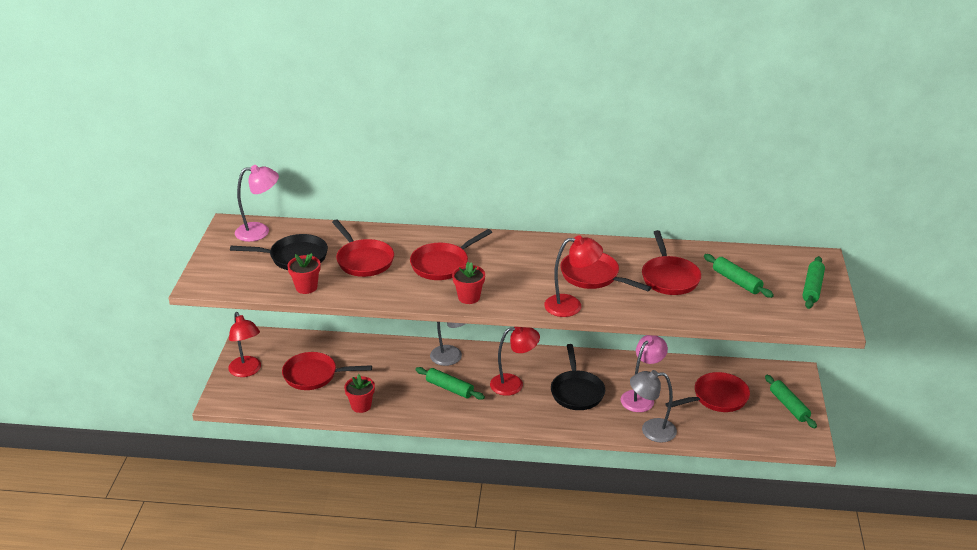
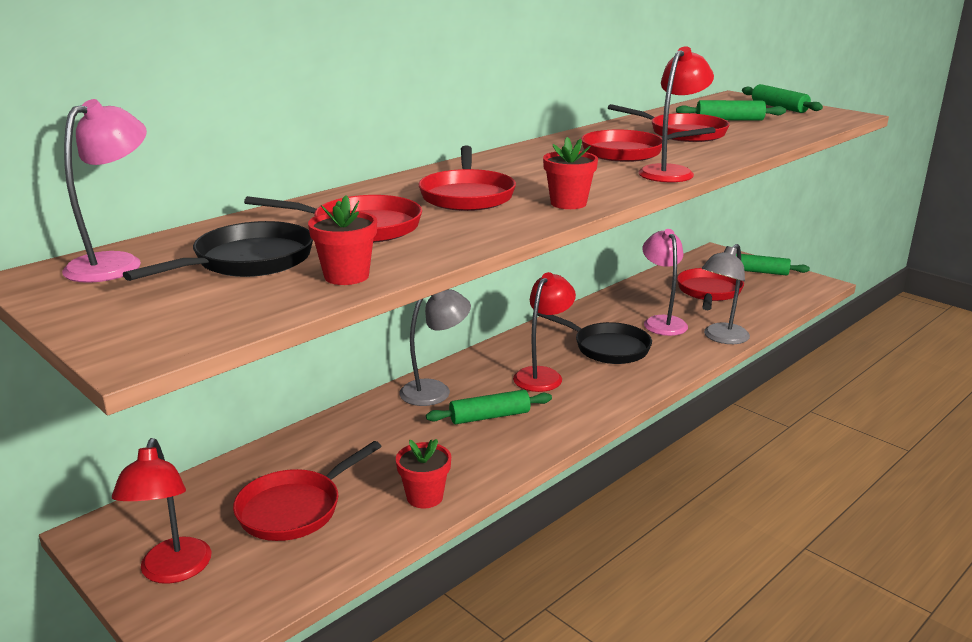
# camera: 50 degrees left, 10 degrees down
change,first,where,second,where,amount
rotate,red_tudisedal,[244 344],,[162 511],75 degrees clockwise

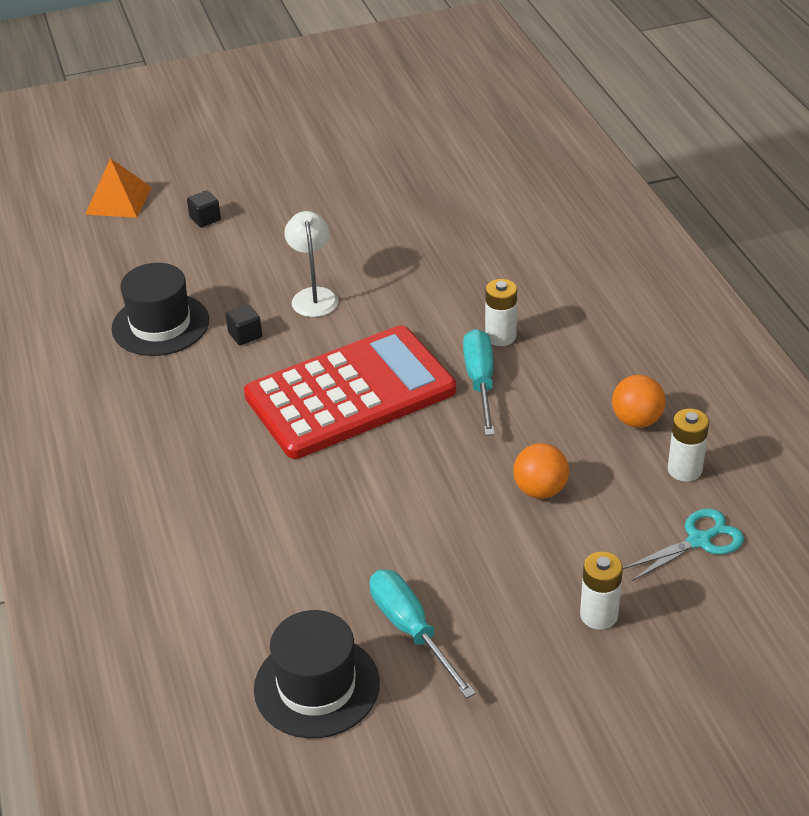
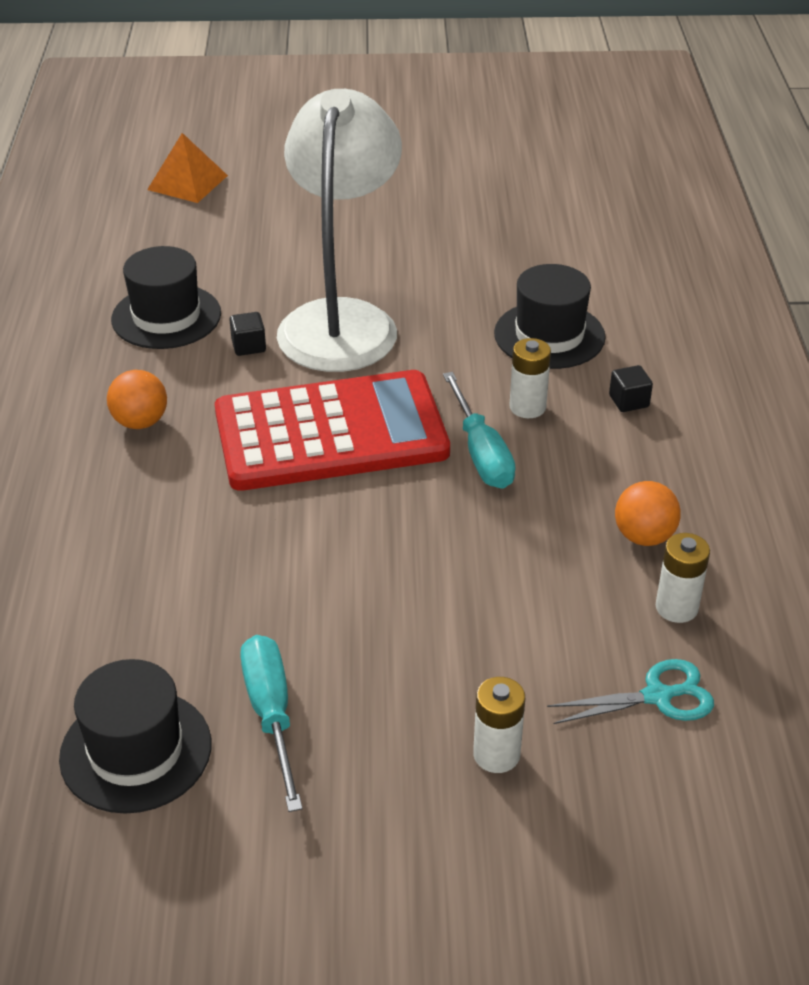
# camera: 15 degrees right, 0 degrees up
change,first,where,second,where,amount
move,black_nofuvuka,[204 208],,[631 388],
resize,white_tudisedal,[312 264],,[339 230],x2.21
rotate,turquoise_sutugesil,[479 382],,[479 430],150 degrees clockwise
move,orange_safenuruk,[541 471],,[137 399],
insert,,,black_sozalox,[549 316],

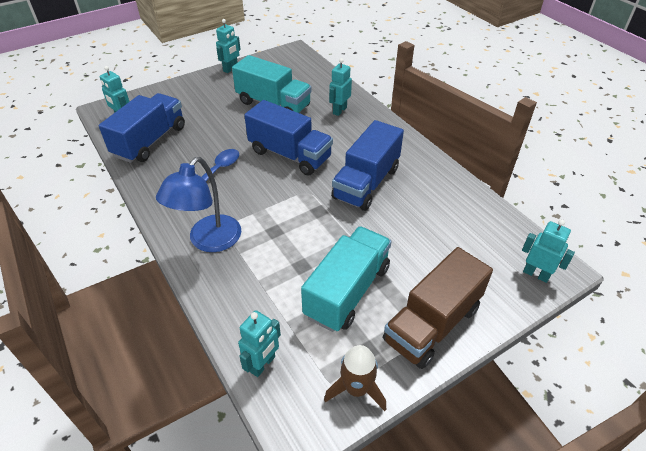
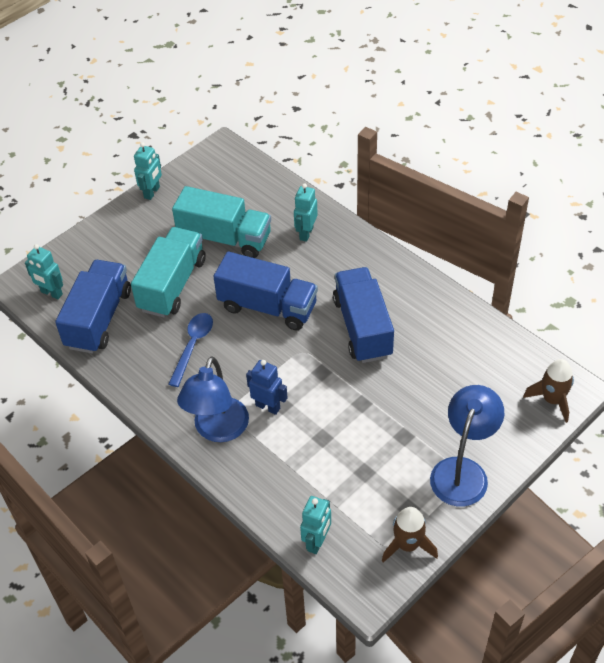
# camera: 10 degrees left, 5 degrees up
change,first,where,second,where,amount
move,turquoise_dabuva,[346 279],,[168 272],
rotate,blue_dabuva,[367 165],,[363 315],150 degrees clockwise
replace,brown_dabuva,[438 308],blue_tudisedal,[467 446],
replace,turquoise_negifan,[548 251],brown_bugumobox,[548 391],
insert,,,blue_negifan,[267 387],

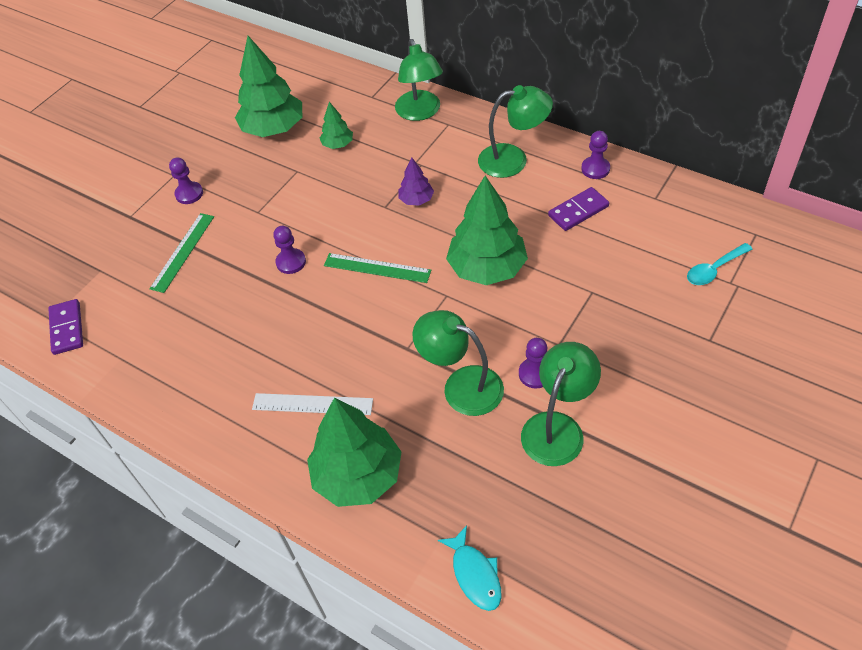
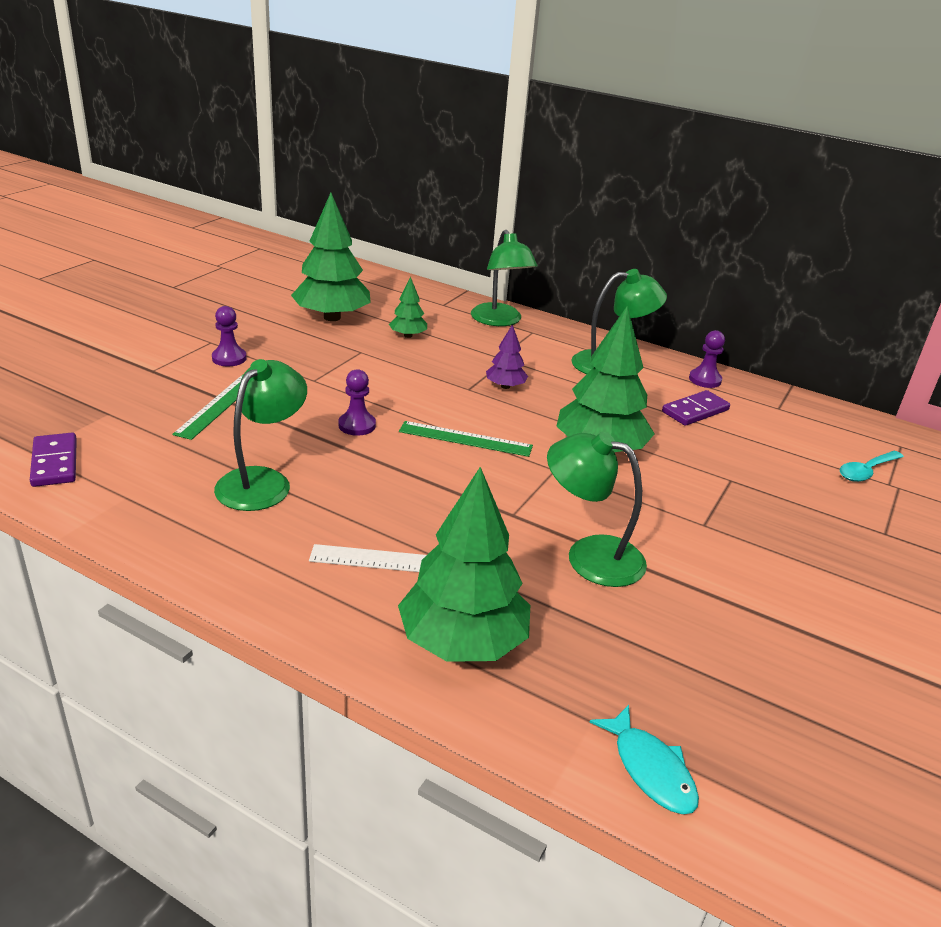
# camera: 10 degrees left, 20 degrees down
change,first,where,second,where,amount
delete,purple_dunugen,[533 363],,,
move,green_tudisedal,[561 404],,[260 435],

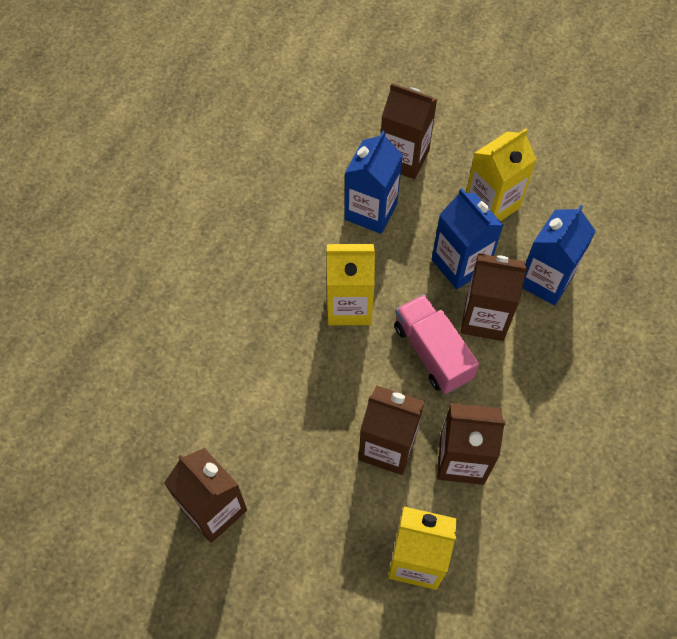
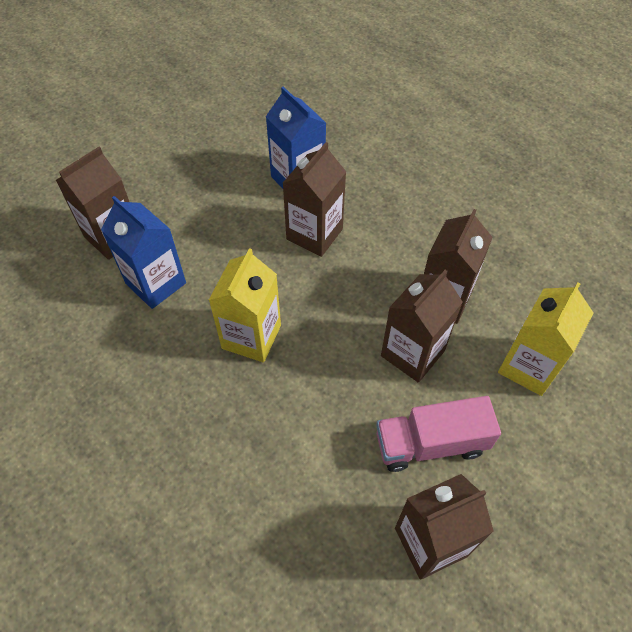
# camera: 70 degrees left, 5 degrees down
change,first,where,second,where,amount
move,pink_dabuva,[436 344],,[438 434],
delete,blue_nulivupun,[467 238],,,
delete,yellow_nulivupun,[501 175],,,

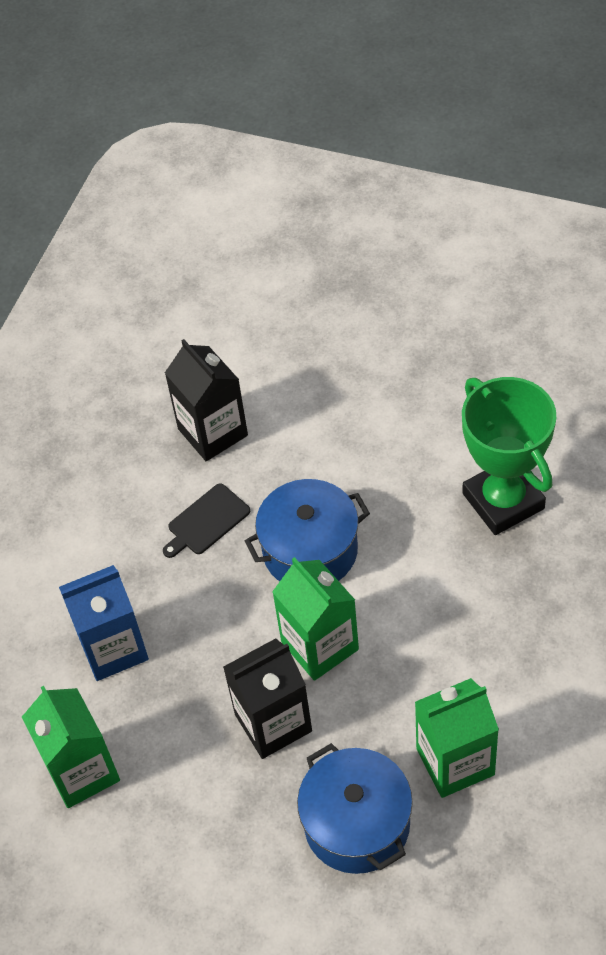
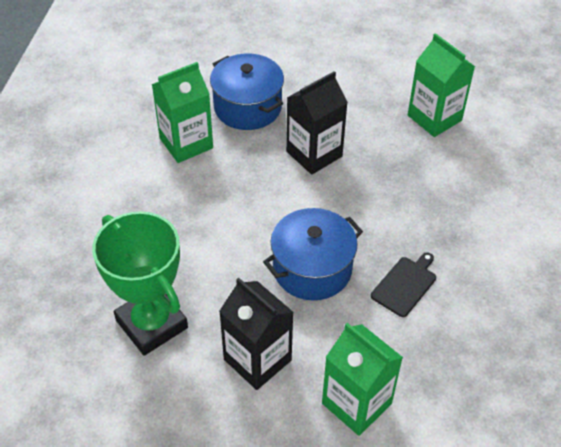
# camera: 165 degrees right, 5 degrees down
change,first,where,second,where,amount
delete,blue_nulivupun,[104 623],,,
move,black_nulivupun,[206 400],,[256 334],
move,green_nulivupun,[315 619],,[362 379],

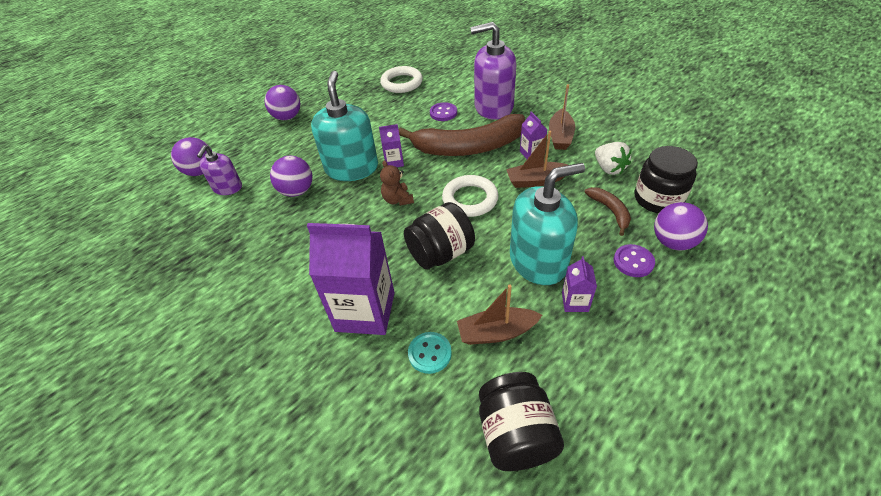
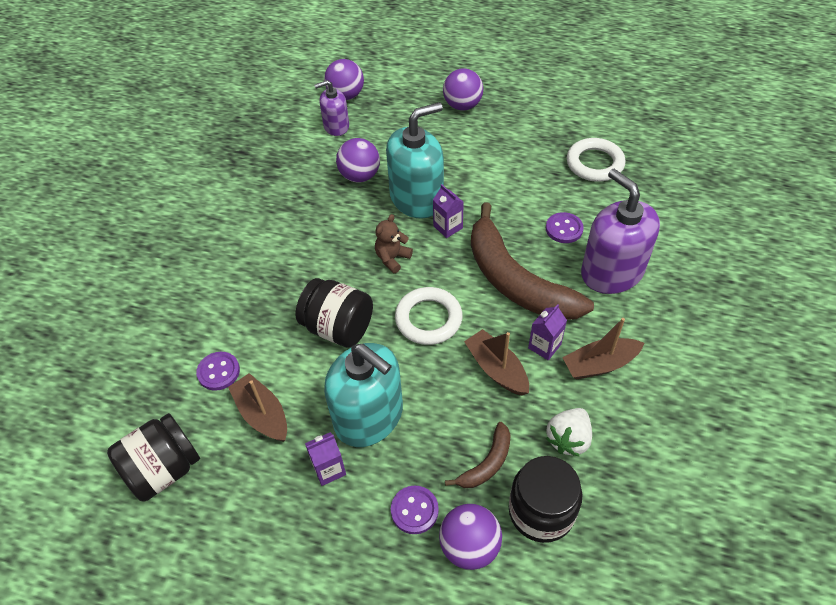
# camera: 60 degrees right, 5 degrees up
change,first,where,second,where,amount
delete,purple_nulivupun,[351 279],,,
recolor,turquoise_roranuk,[430 353],purple_roranuk,[218 371],

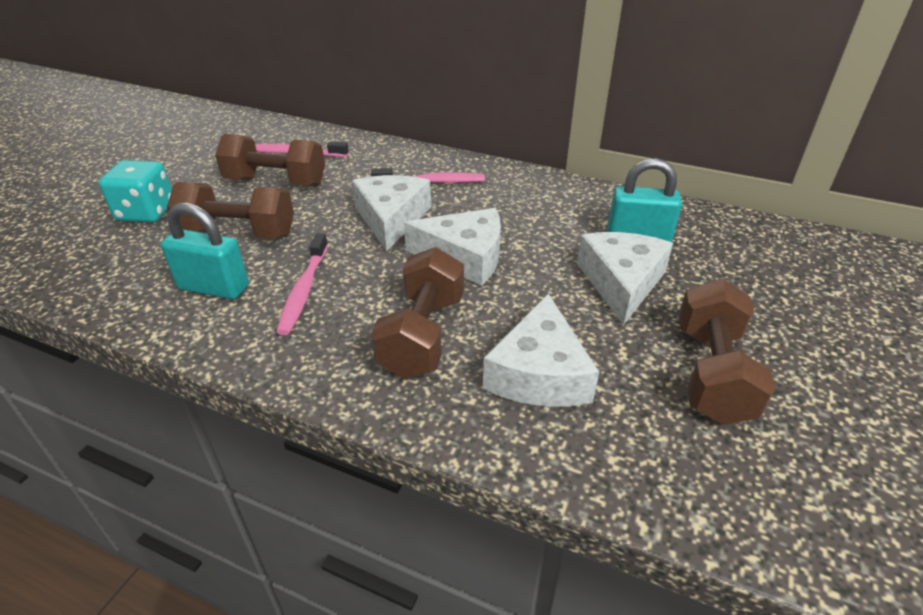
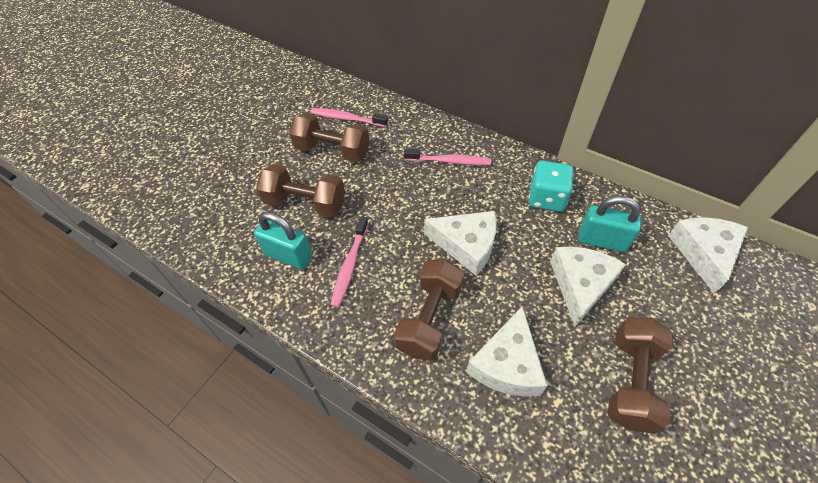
# camera: 10 degrees right, 15 degrees up
change,first,where,second,where,amount
move,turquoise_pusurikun,[135 191],,[551 186],
move,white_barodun,[391 213],,[708 255],

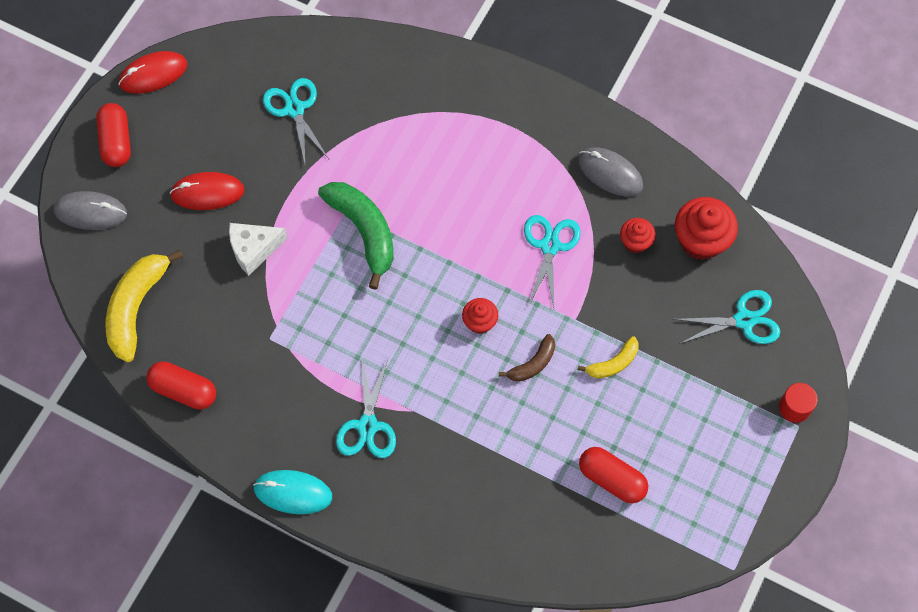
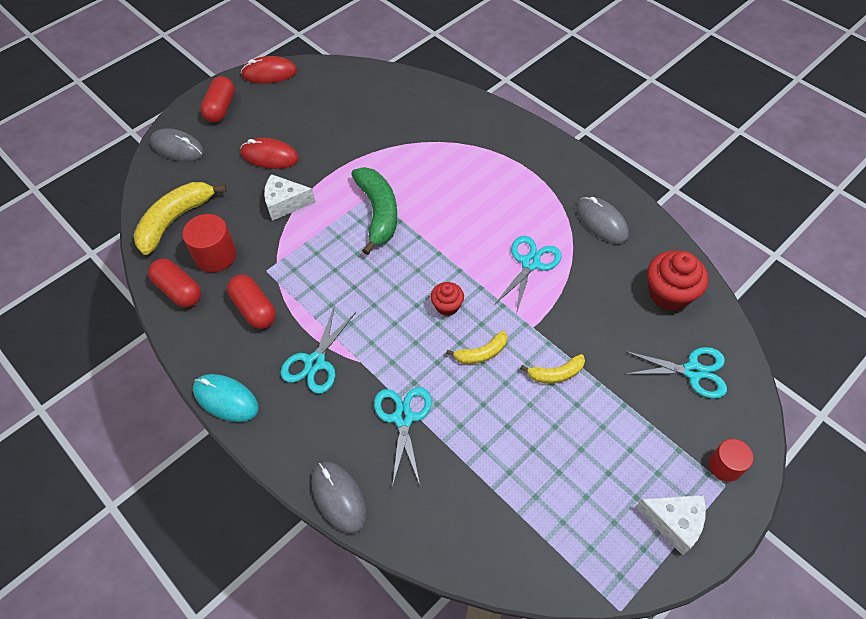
# camera: 20 degrees right, 10 degrees down
change,first,where,second,where,amount
move,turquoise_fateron,[296 123],,[403 437],
recolor,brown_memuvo,[527 358],yellow_memuvo,[477 347],
move,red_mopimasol,[613 475],,[251 302],
delete,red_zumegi,[638 235],,,
insert,,,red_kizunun,[209 243],
insert,,,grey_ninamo,[339 498],
insert,,,white_barodun,[671 525],

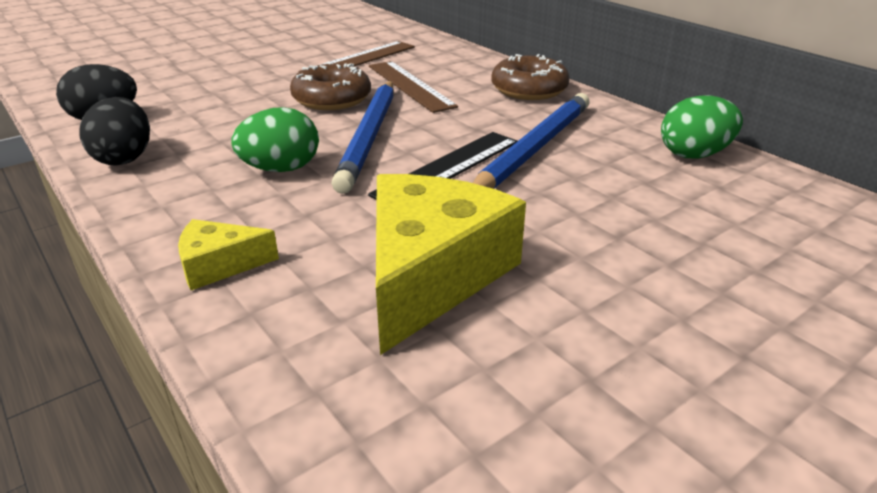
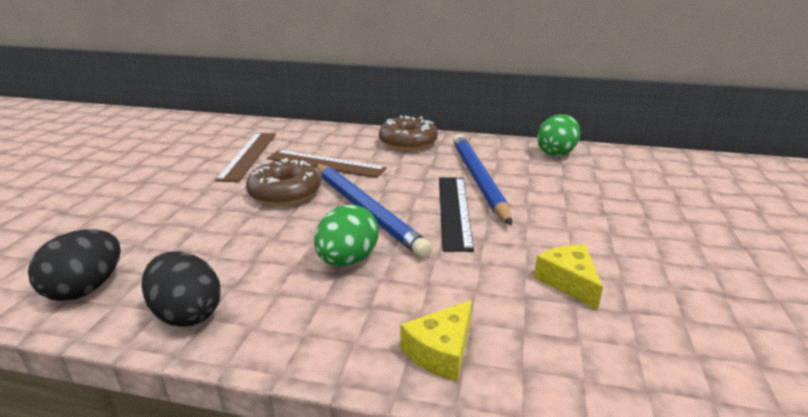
# camera: 40 degrees left, 5 degrees down
change,first,where,second,where,amount
resize,yellow_barodun,[451 264],,[568 277],x0.48

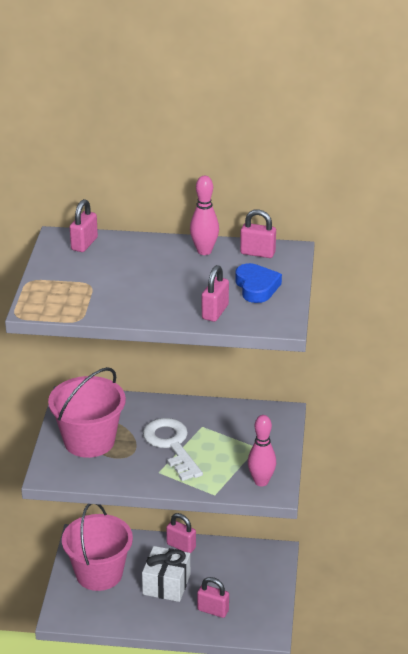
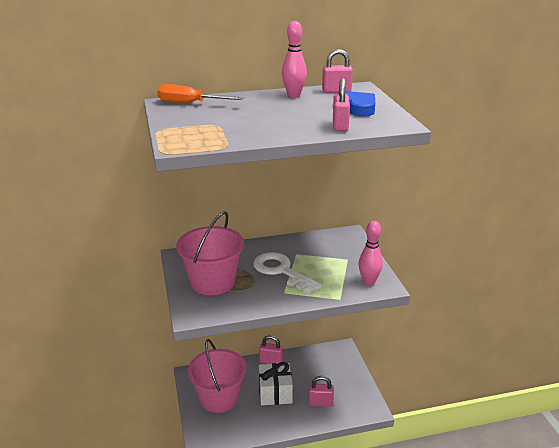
# camera: 20 degrees left, 5 degrees down
change,first,where,second,where,amount
replace,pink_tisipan,[84 225],orange_sutugesil,[200 93],

